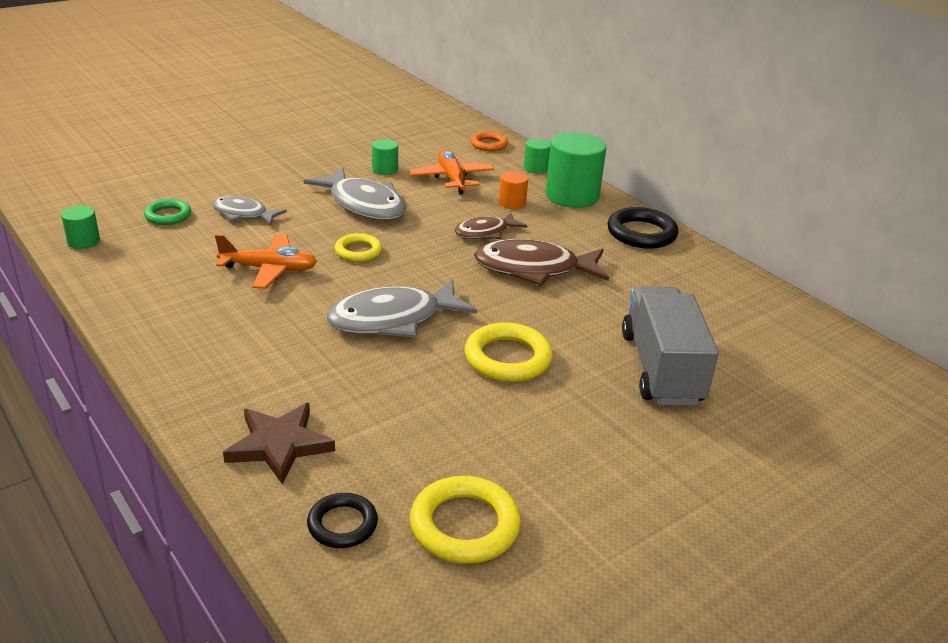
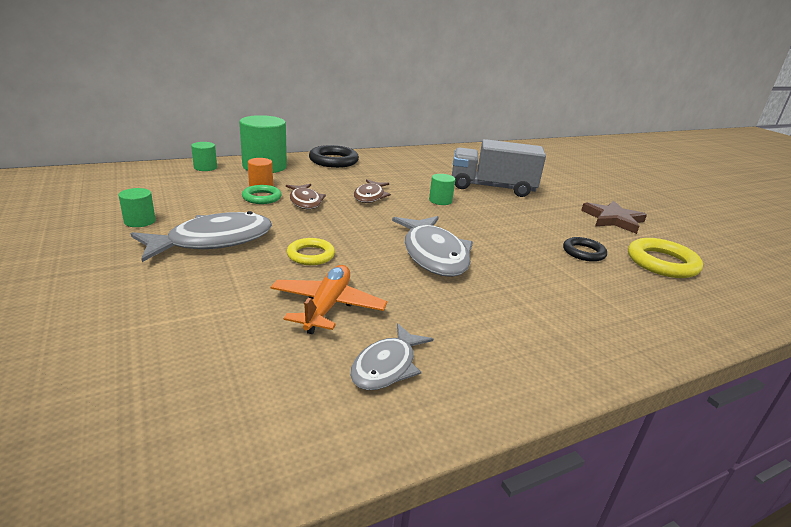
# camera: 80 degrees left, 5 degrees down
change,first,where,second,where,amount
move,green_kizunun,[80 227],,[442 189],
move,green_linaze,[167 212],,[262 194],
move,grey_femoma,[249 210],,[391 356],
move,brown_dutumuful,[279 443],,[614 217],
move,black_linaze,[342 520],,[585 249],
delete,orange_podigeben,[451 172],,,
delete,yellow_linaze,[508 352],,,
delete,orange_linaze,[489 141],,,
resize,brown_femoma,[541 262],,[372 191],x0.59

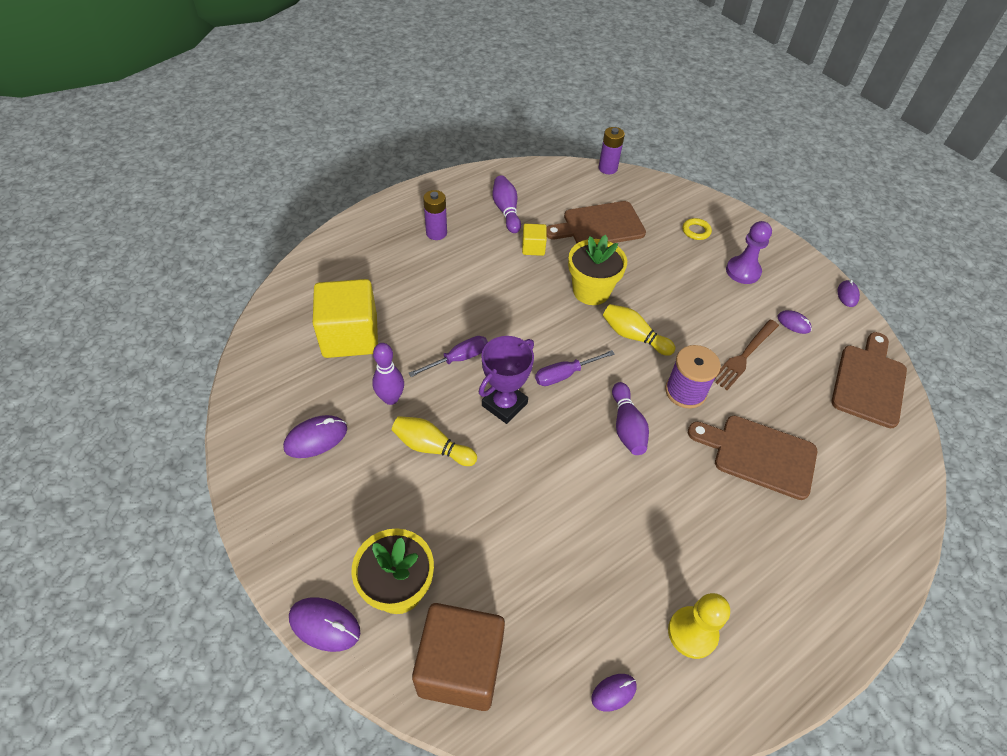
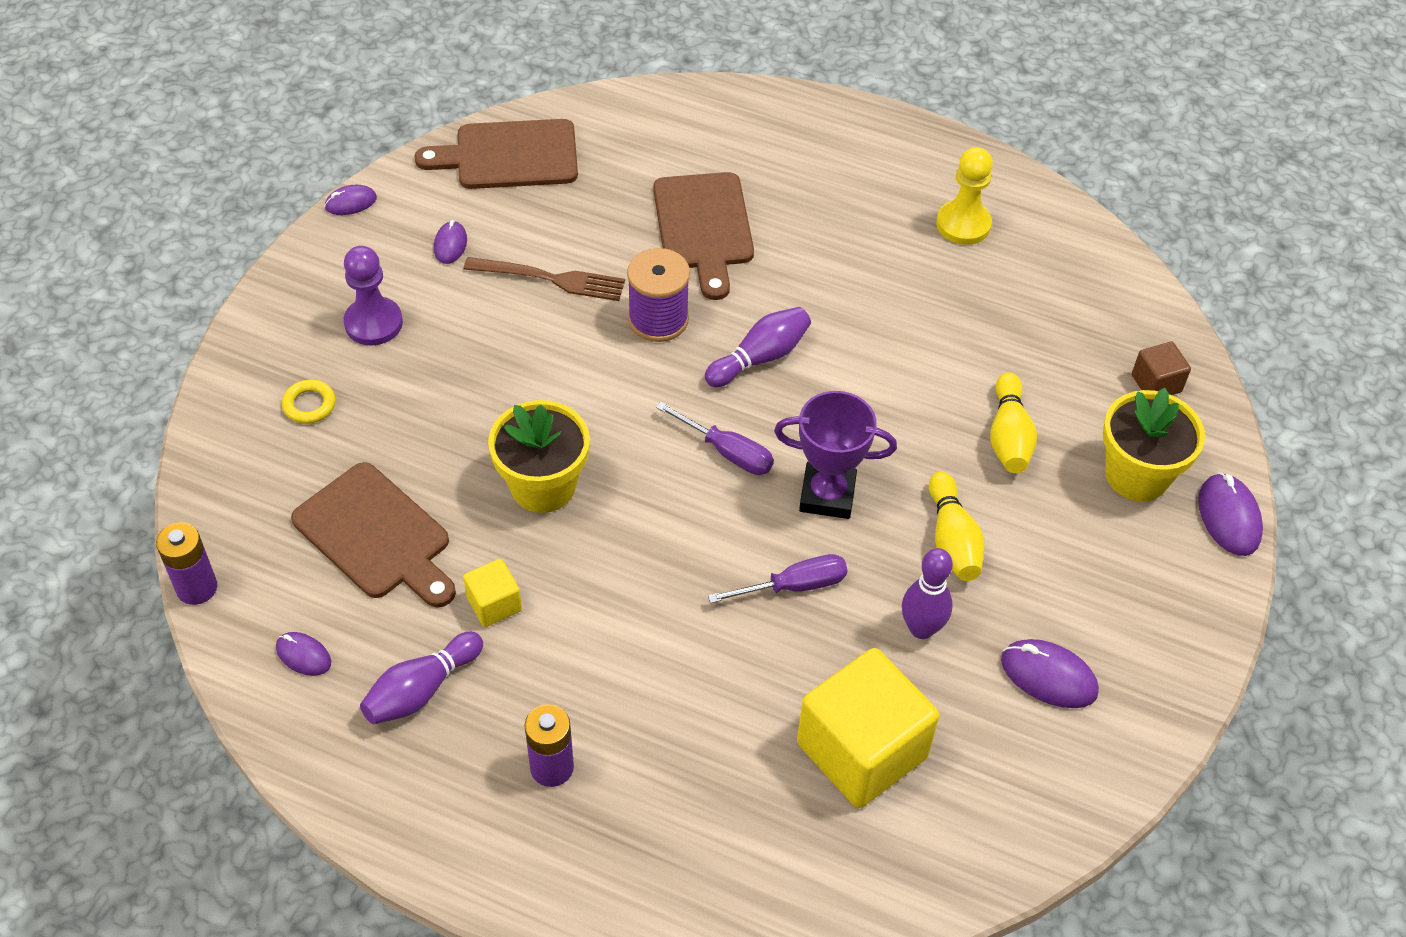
# camera: 120 degrees left, 0 degrees up
change,first,where,second,where,amount
rotate,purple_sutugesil,[448 356],,[778 578],135 degrees clockwise
resize,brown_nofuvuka,[458 657],,[1161 368],x0.47
move,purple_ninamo,[614 693],,[303 654],
move,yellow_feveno,[639 330],,[1013 422],

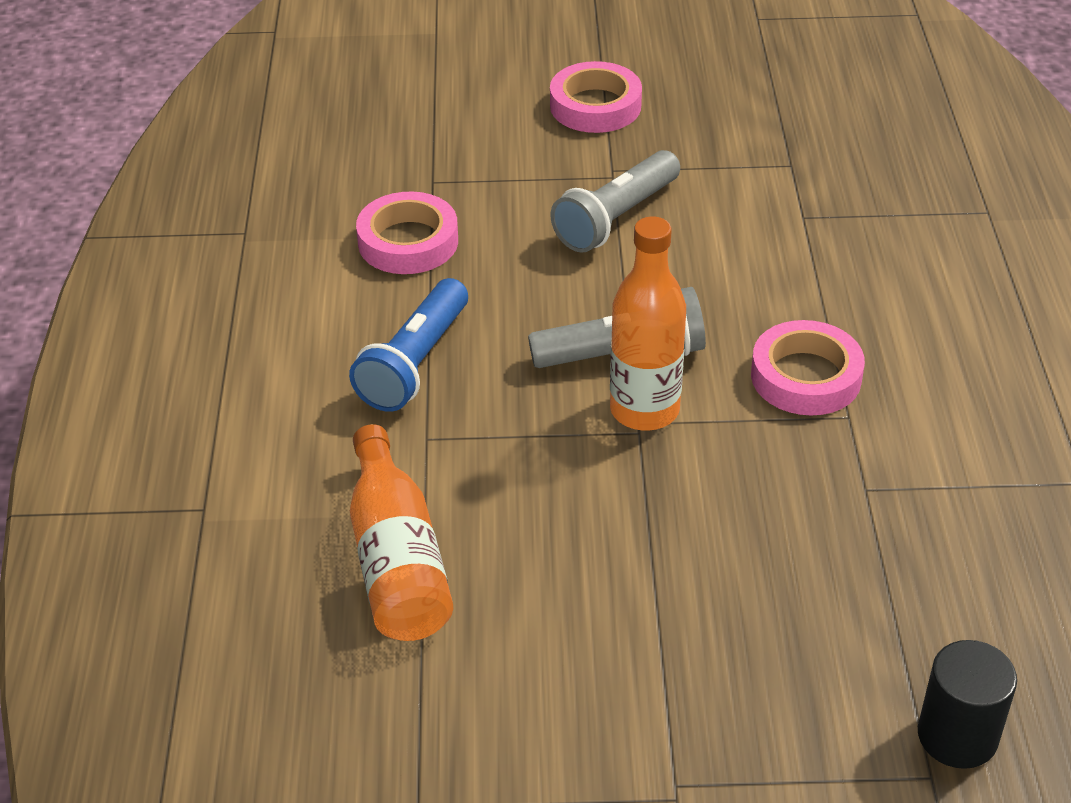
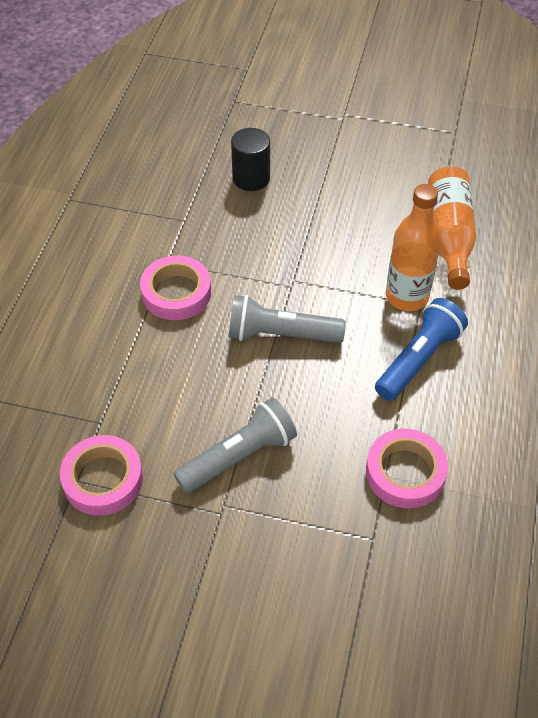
# camera: 165 degrees left, 10 degrees up
change,first,where,second,where,amount
move,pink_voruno,[596 97],,[101 475],
move,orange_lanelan,[648 323],,[413 247],
move,black_kizunun,[967 704],,[250 159],

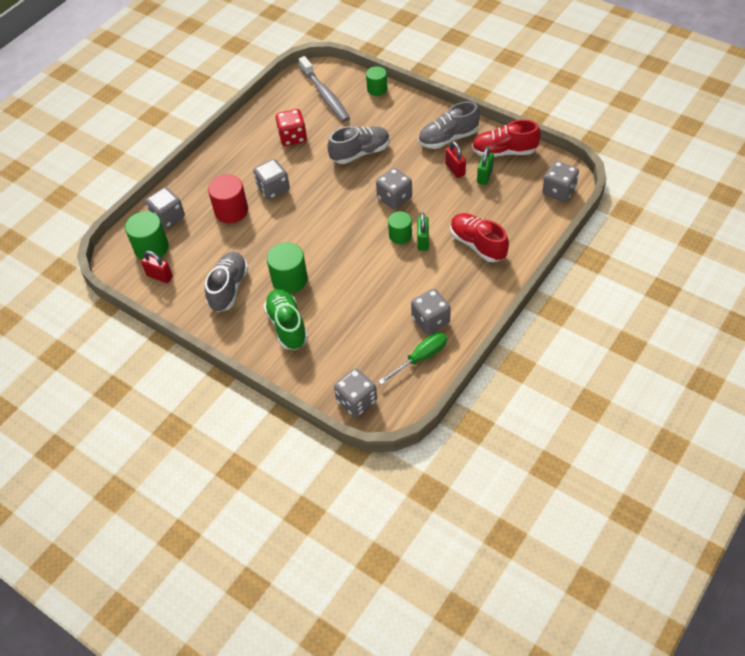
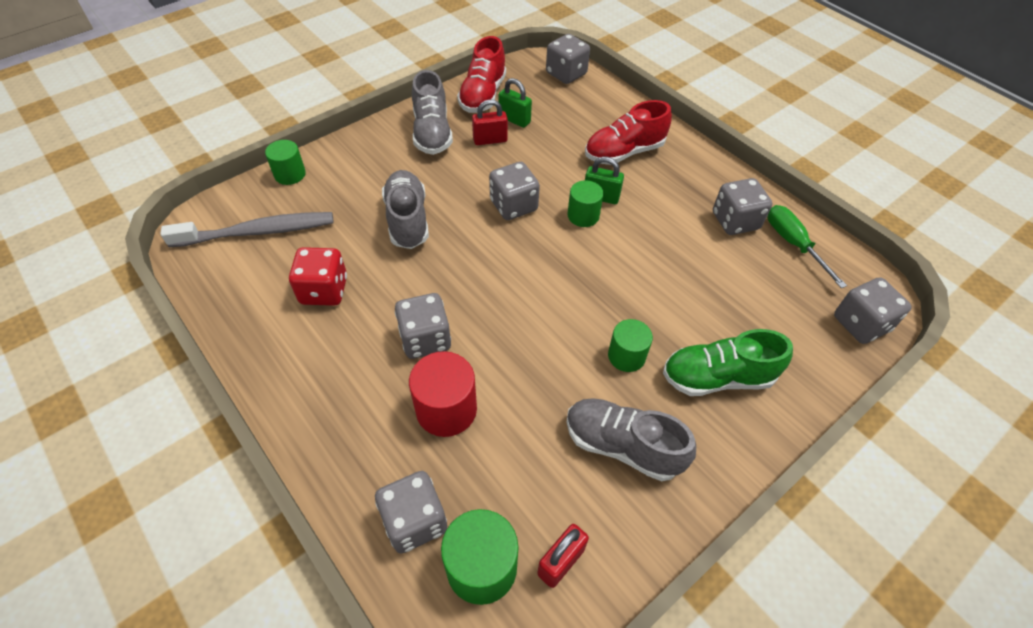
# camera: 80 degrees left, 0 degrees up
change,first,where,second,where,amount
resize,green_kizunun,[287 267],,[630 345],x0.66

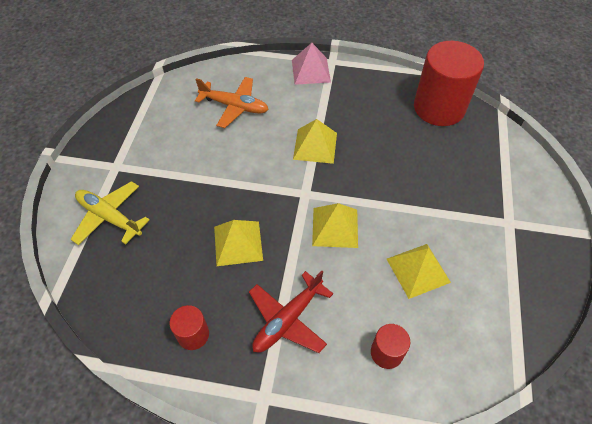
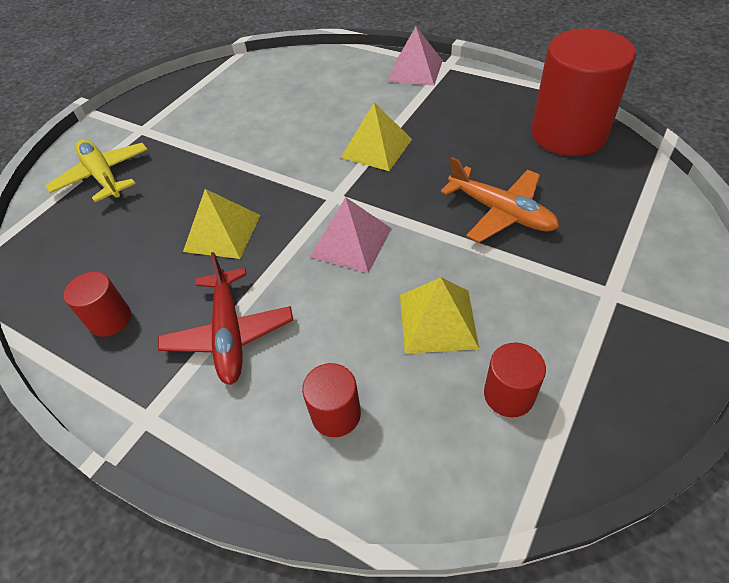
# camera: 25 degrees right, 5 degrees down
change,first,where,second,where,amount
move,orange_podigeben,[232 102],,[500 200],
rotate,red_podigeben,[291 311],,[225 318],75 degrees counterclockwise
recolor,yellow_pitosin,[335 225],pink_pitosin,[351 235],
insert,,,red_kizunun,[515 380],

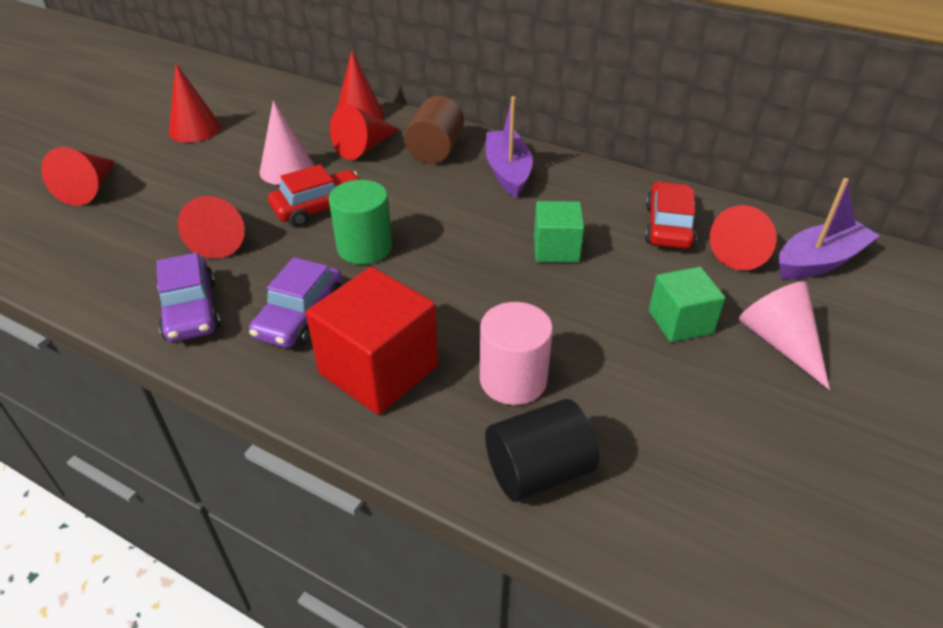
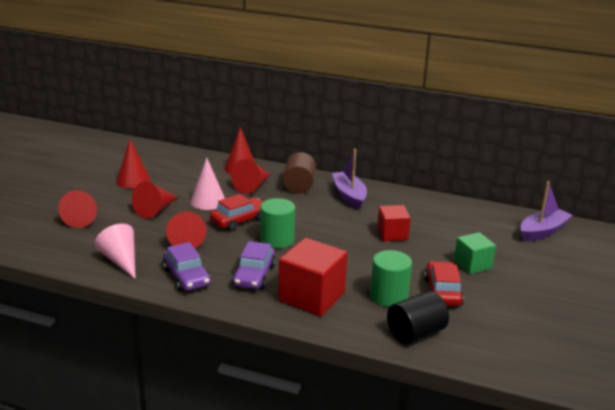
# camera: 10 degrees left, 15 degrees down
change,first,where,second,where,amount
recolor,pink_kizunun,[516 353],green_kizunun,[391 278],
recolor,green_nofuvuka,[559 232],red_nofuvuka,[393 223],
move,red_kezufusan,[671 215],,[444 283],
move,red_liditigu,[743 237],,[155 200],
move,pink_liditigu,[784 335],,[115 251],

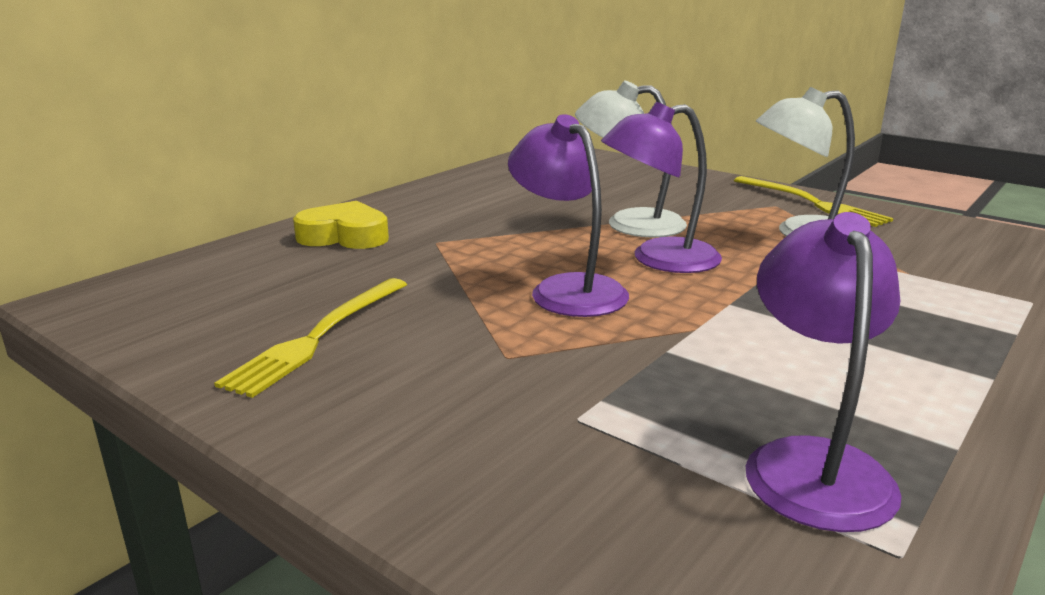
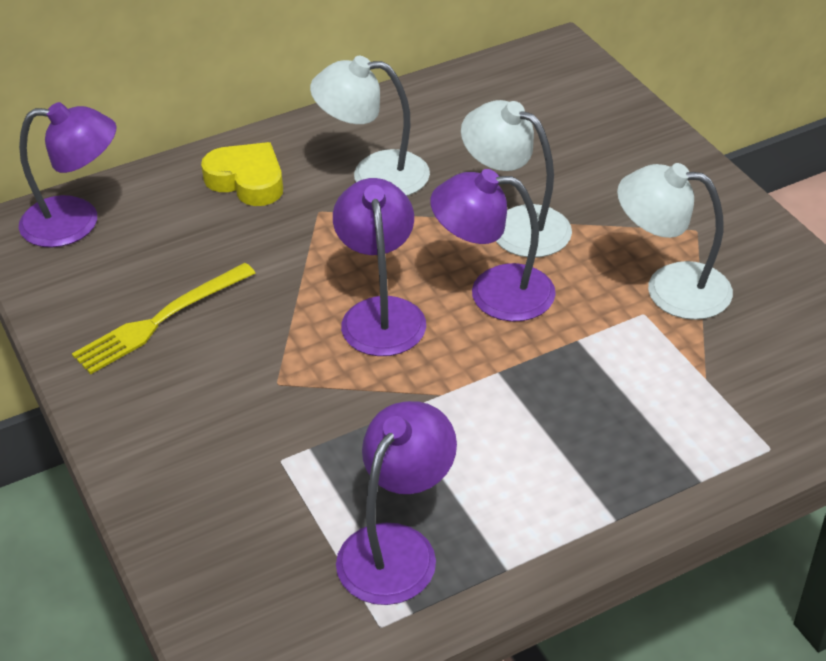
# camera: 25 degrees right, 20 degrees up
change,first,where,second,where,amount
delete,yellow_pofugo,[813 201],,,
insert,,,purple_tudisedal,[68 174],
insert,,,white_tudisedal,[370 126],

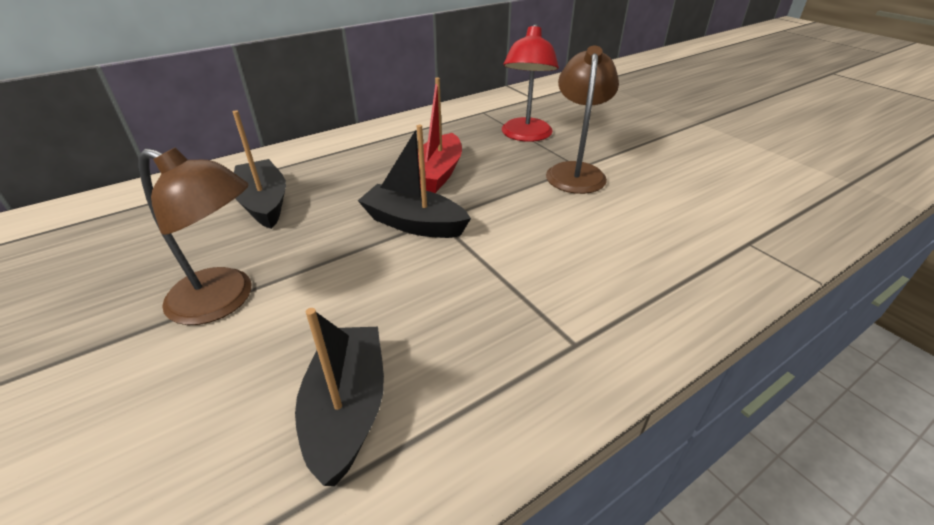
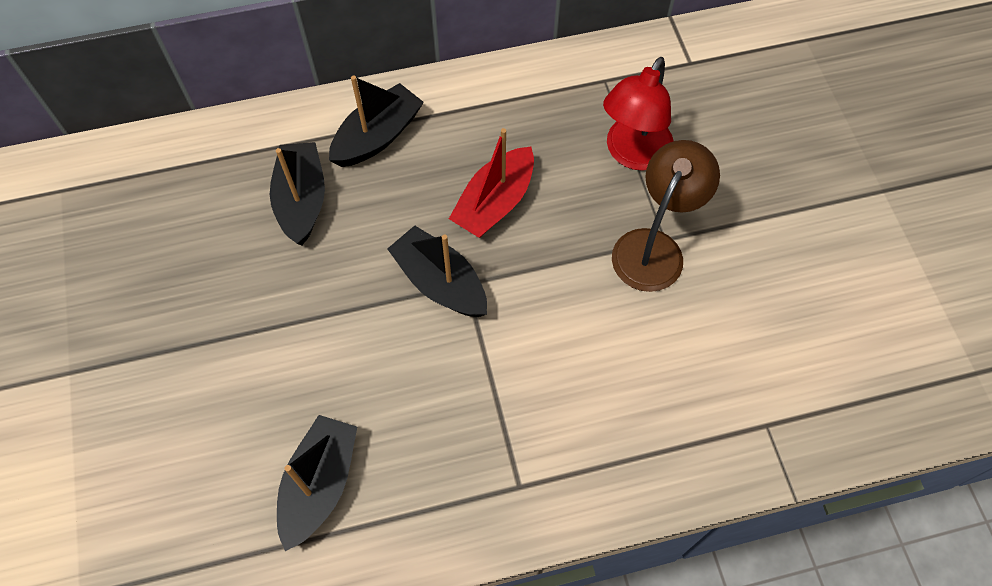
# camera: 20 degrees right, 25 degrees up
change,first,where,second,where,amount
delete,brown_tudisedal,[195 236],,,
insert,,,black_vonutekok,[376 121],

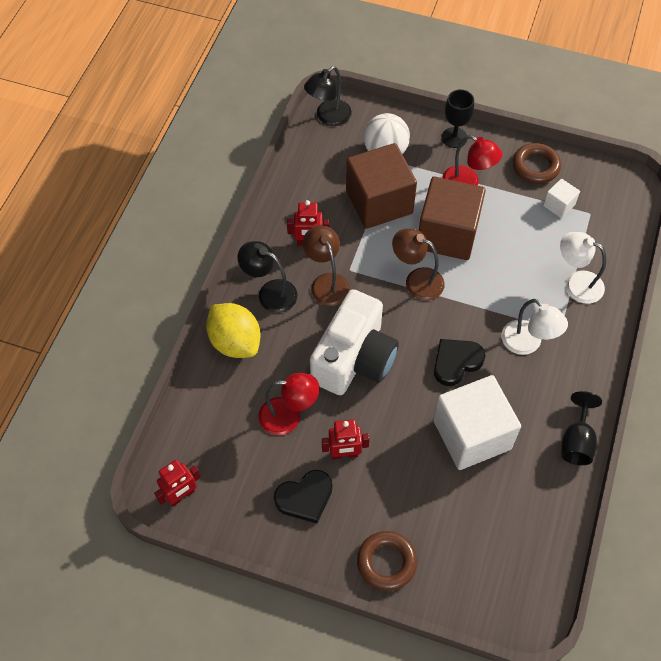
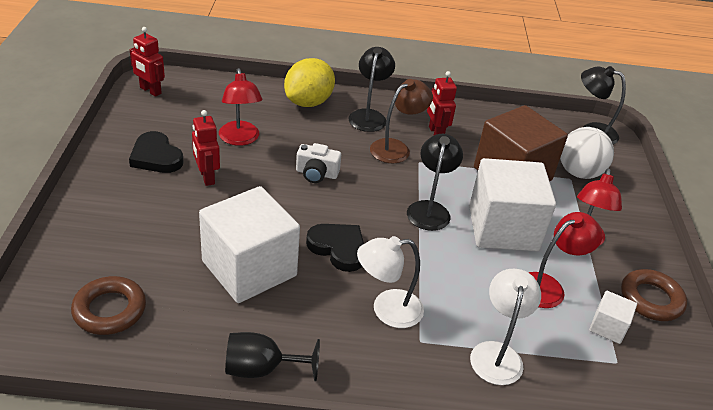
# camera: 70 degrees right, 20 degrees down
change,first,where,second,where,amount
resize,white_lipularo,[354 342],,[318 163],x0.44
move,brown_linaze,[387 561],,[108 305],
recolor,brown_tudisedal,[418 264],black_tudisedal,[435 182],
recolor,brown_nofuvuka,[452 218],white_nofuvuka,[512 204],
delete,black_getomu,[458 119],,,
rotate,white_tudisedal,[534 327],,[390 282],45 degrees clockwise
insert,,,red_tudisedal,[565 260],

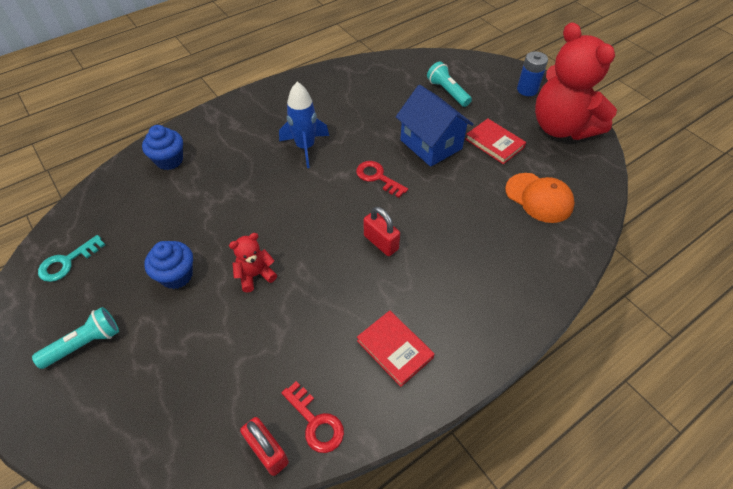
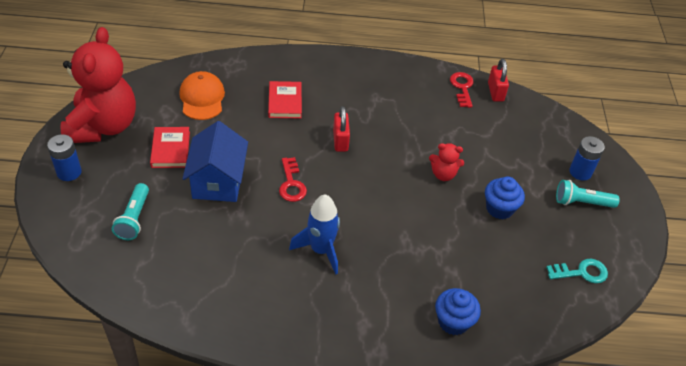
# camera: 145 degrees left, 5 degrees down
change,first,where,second,where,amount
move,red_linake,[395 348],,[285 99],
insert,,,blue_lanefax,[587 158],

